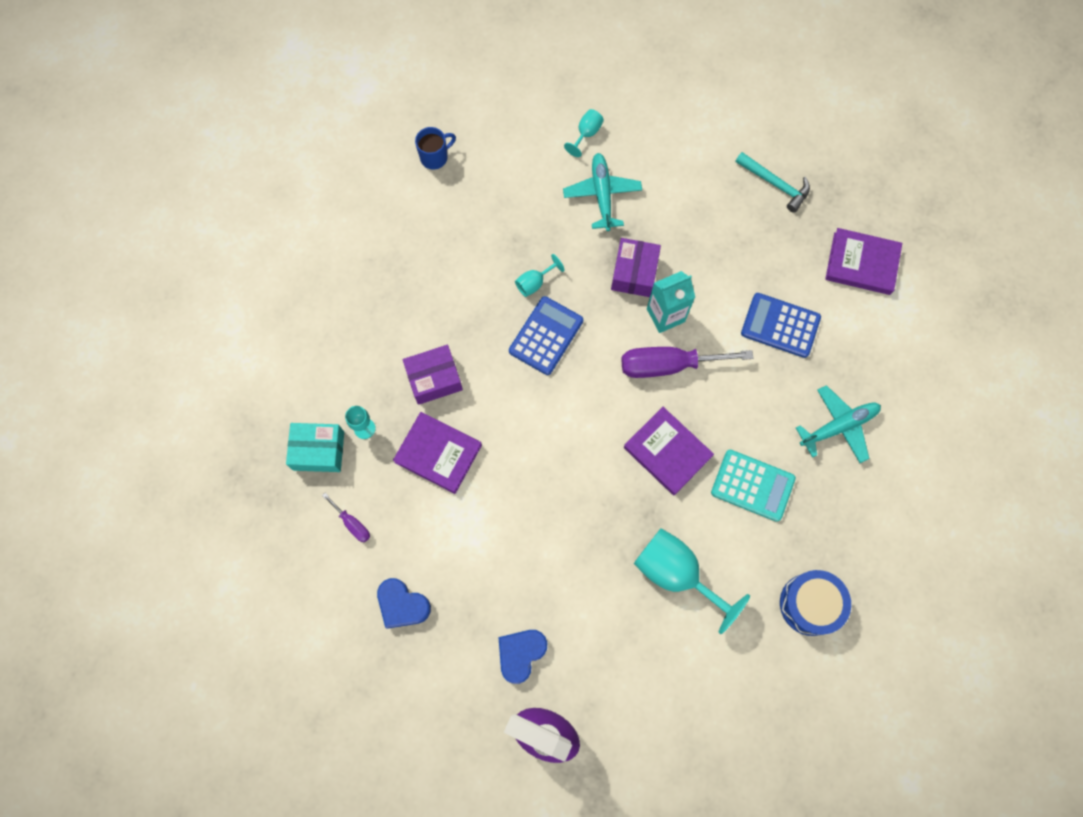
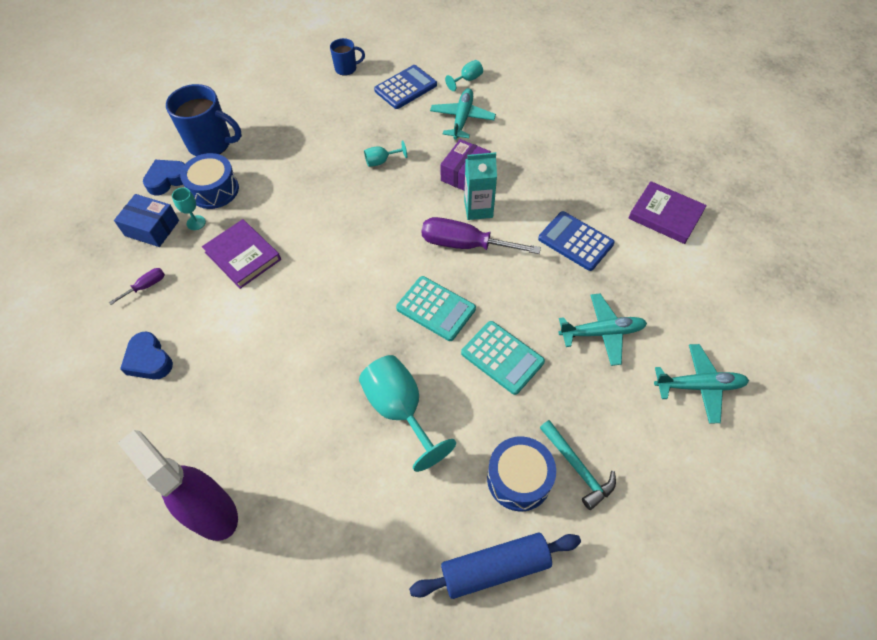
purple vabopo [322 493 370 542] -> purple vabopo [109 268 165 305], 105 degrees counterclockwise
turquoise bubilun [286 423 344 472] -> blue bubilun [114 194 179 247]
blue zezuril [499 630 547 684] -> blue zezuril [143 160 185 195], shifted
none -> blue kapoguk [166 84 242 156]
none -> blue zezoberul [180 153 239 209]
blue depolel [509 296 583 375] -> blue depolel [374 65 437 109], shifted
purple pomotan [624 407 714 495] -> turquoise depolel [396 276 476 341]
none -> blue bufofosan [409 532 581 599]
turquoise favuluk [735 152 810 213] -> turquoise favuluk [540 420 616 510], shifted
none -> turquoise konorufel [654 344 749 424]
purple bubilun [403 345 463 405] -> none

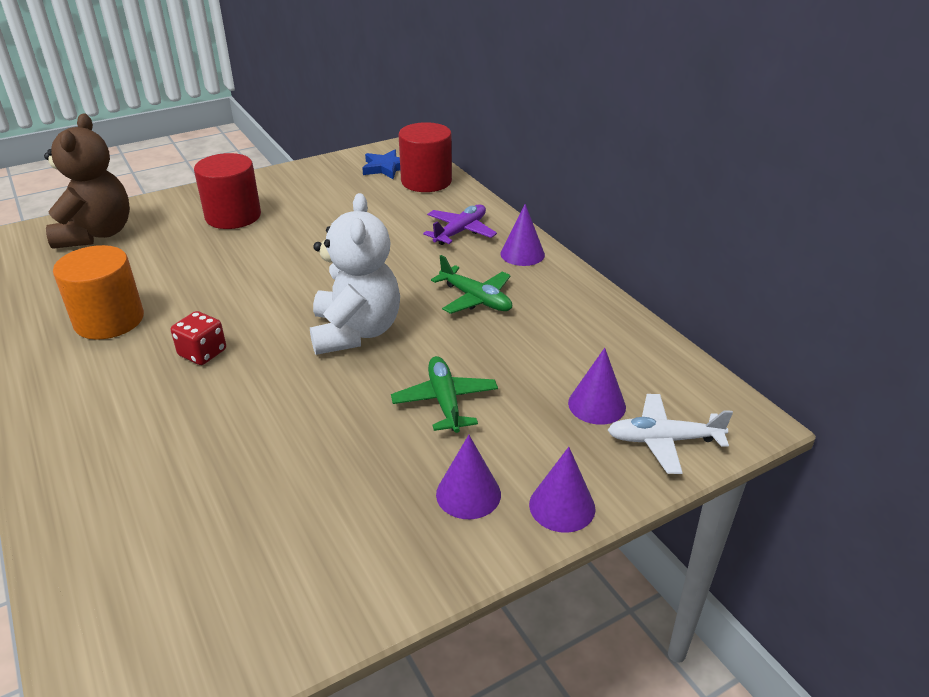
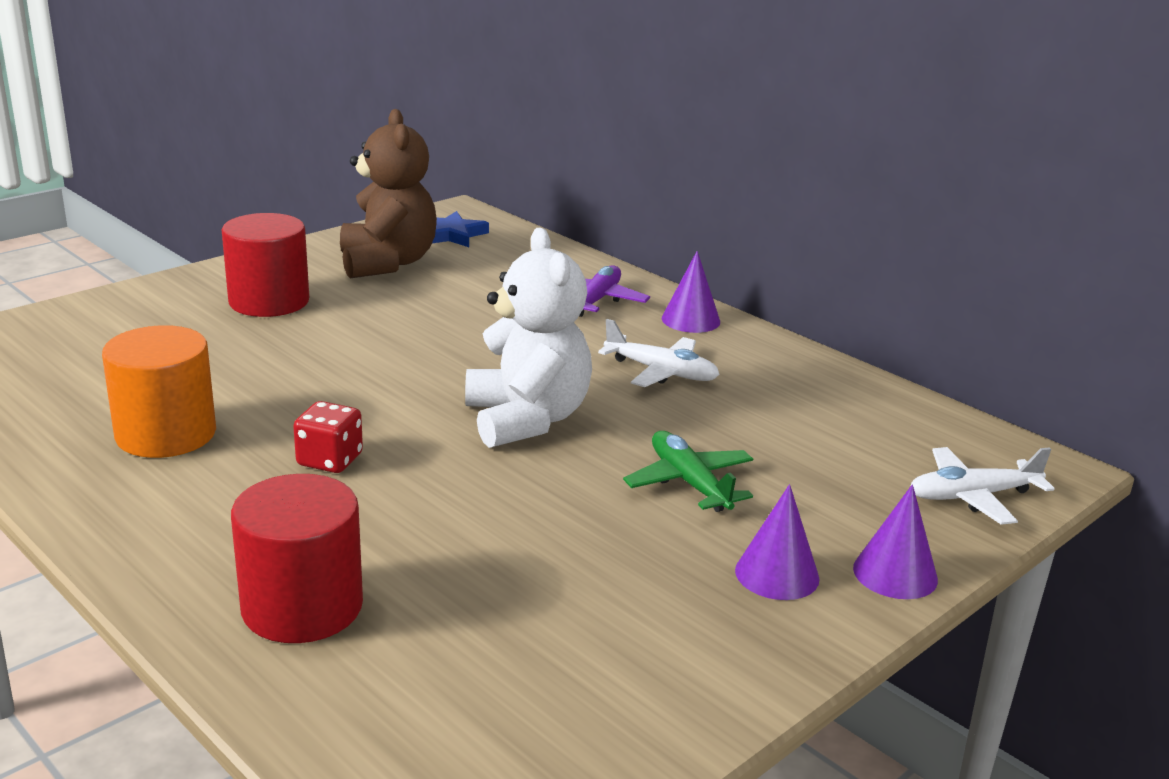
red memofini [399 122 452 192] -> red memofini [231 474 363 643], shifted
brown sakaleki [44 113 130 249] -> brown sakaleki [340 109 437 278], shifted
green konorufel [431 255 512 314] -> white konorufel [598 319 720 387]
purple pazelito [568 348 626 425] -> none

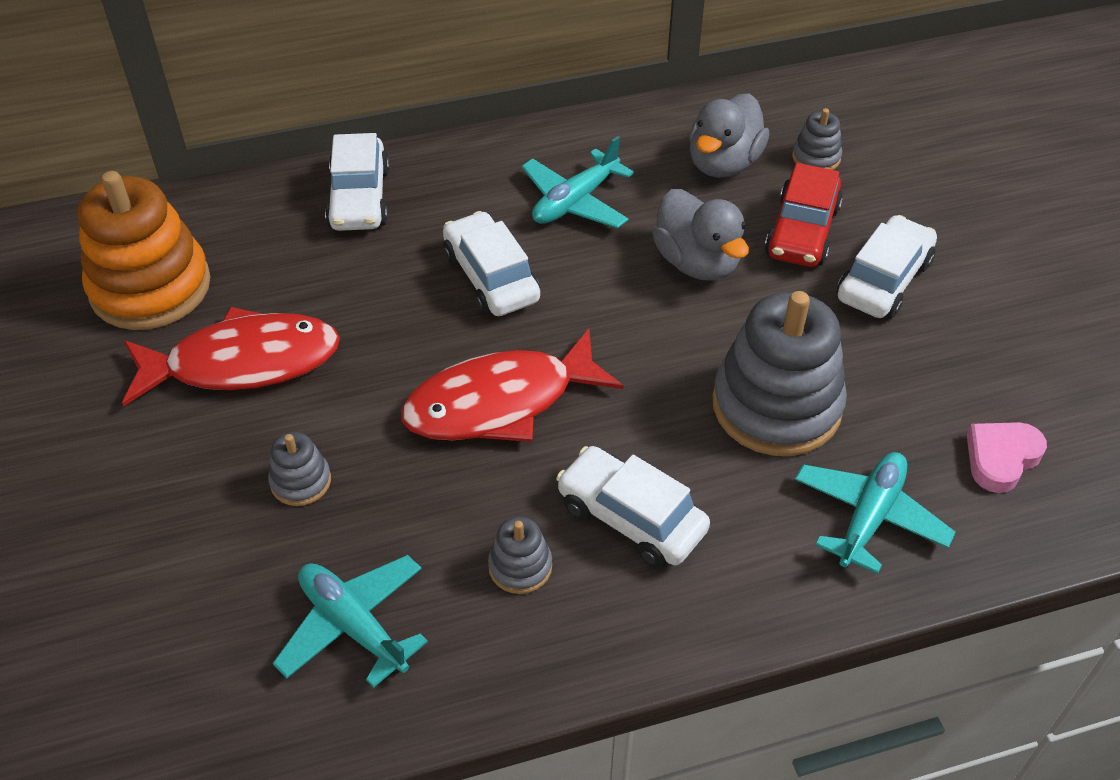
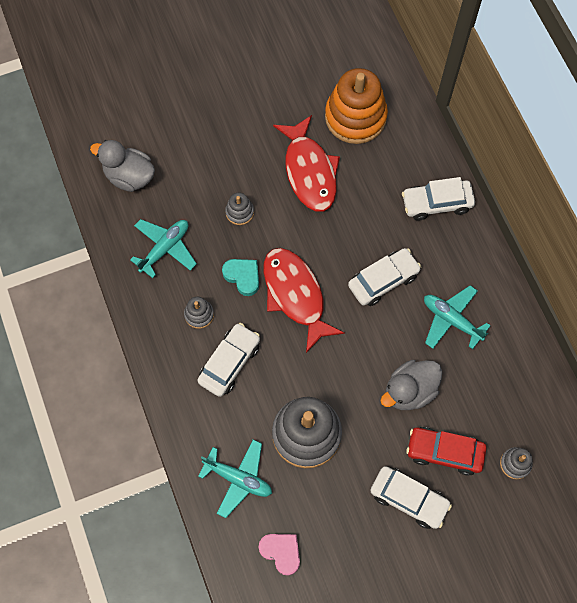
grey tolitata [689 93 770 178] -> grey tolitata [90 140 155 192], shifted
none -> turquoise zezuril [222 259 259 296]

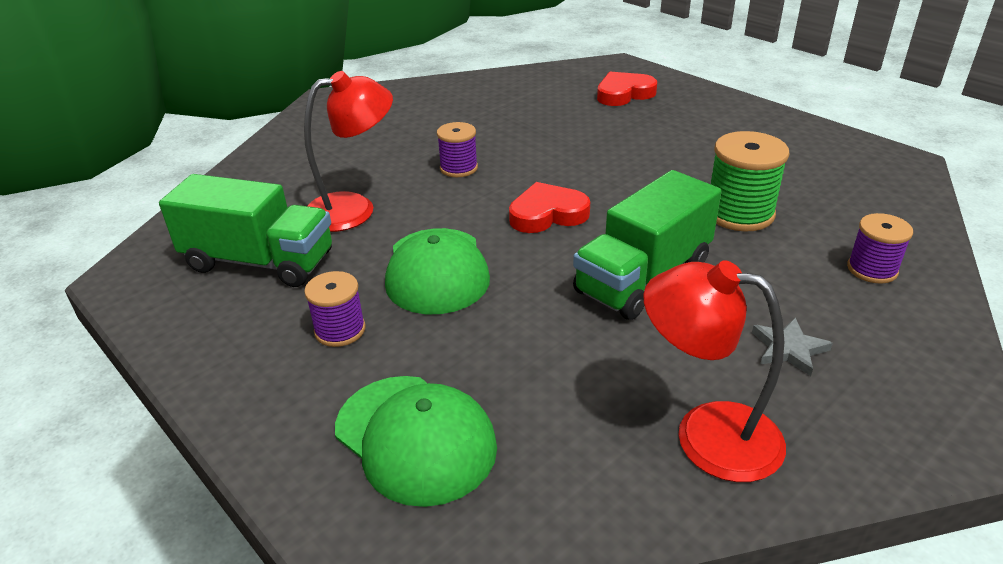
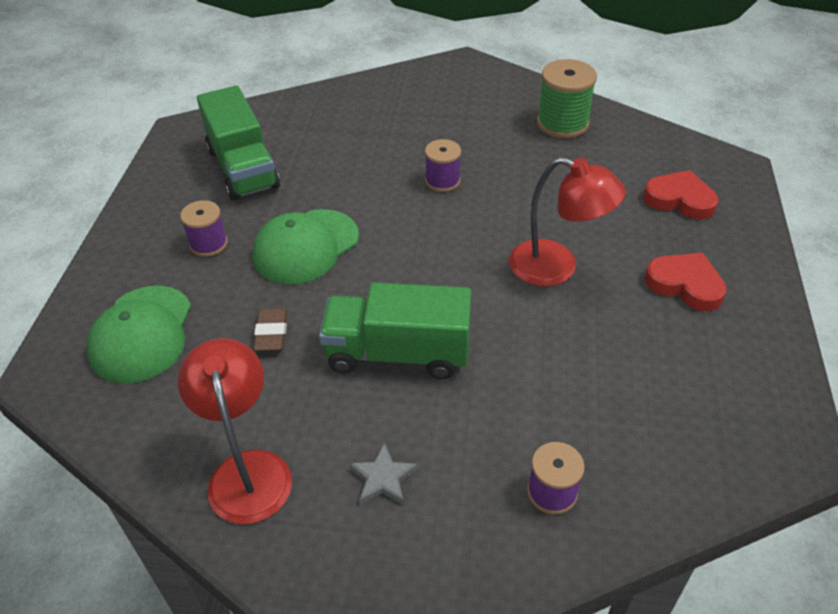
none -> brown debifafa [254 308 287 351]
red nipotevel [304 71 393 232] -> red nipotevel [509 157 626 286], shifted
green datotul [711 131 790 231] -> green datotul [537 59 597 138], shifted
red zezuril [509 182 590 233] -> red zezuril [645 253 727 311], shifted

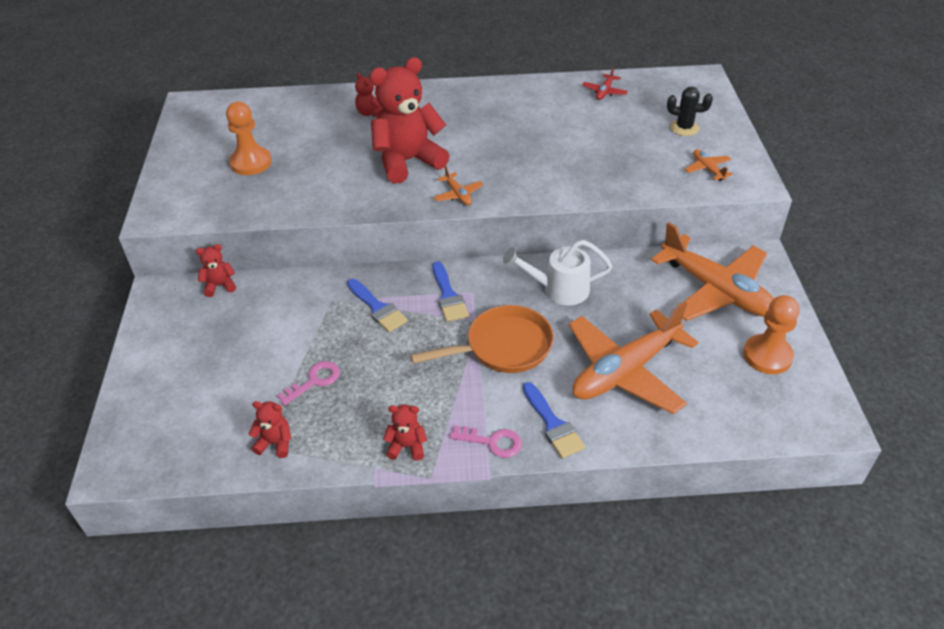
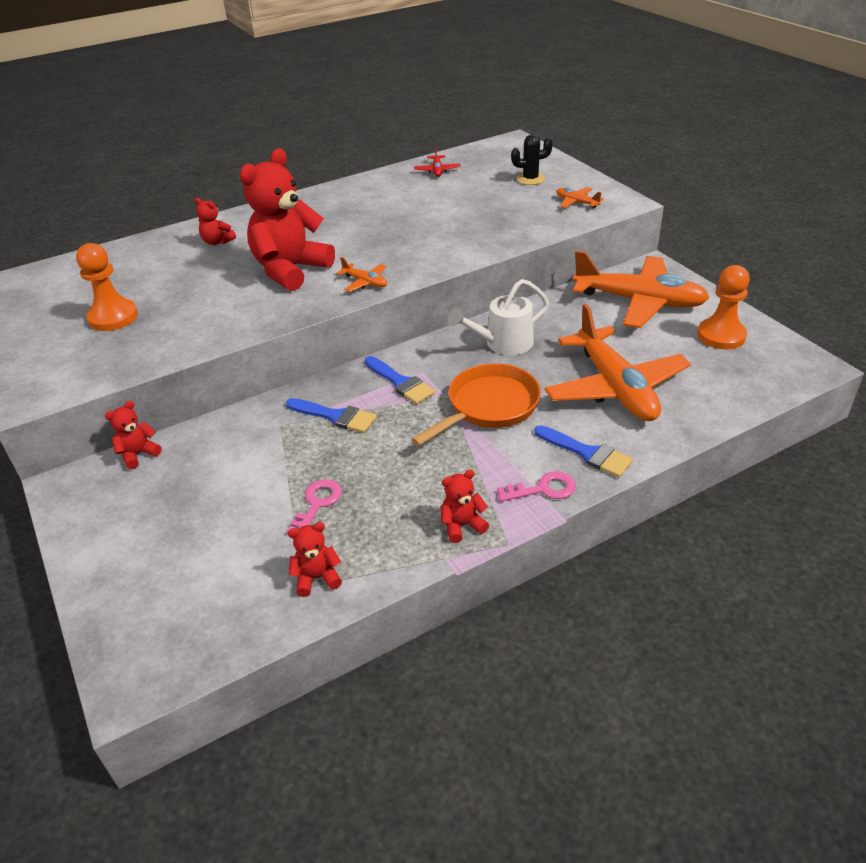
orange konorufel [569 301 699 414] -> orange konorufel [545 304 691 421], 45 degrees counterclockwise

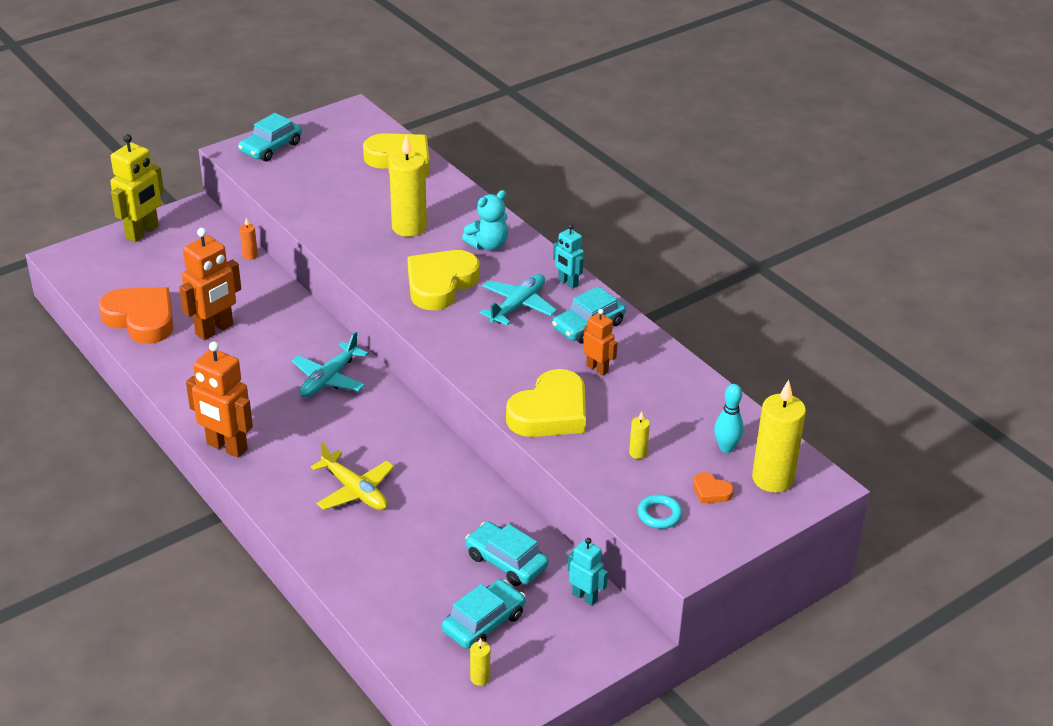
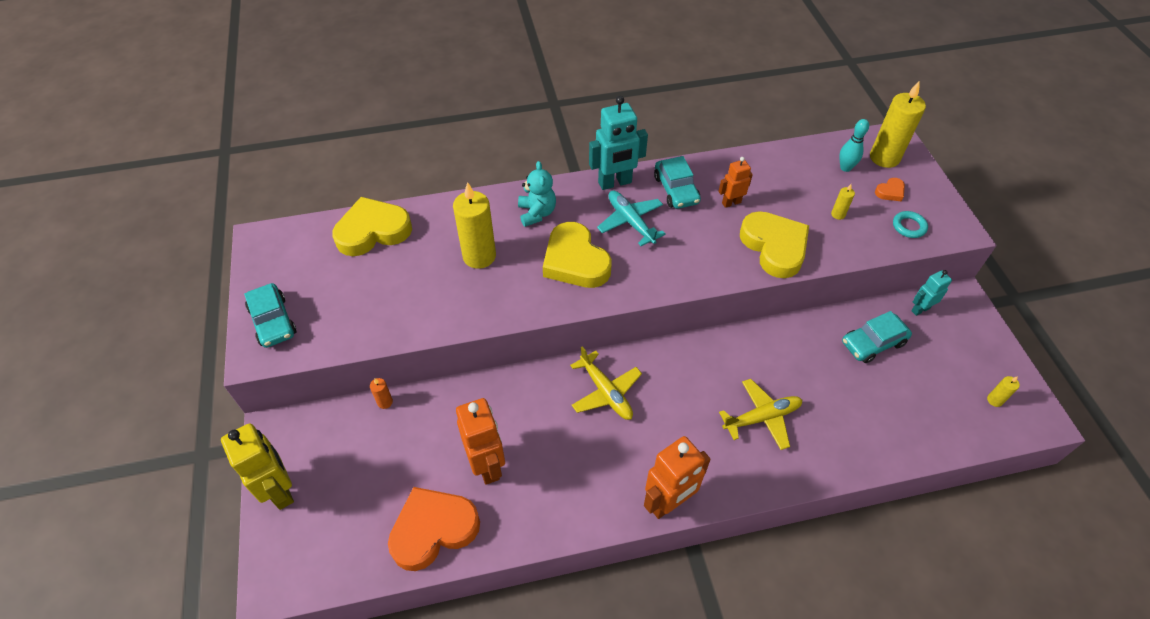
turquoise konorufel [292 332 369 397] -> yellow konorufel [570 346 642 420]
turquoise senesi [553 224 584 289] -> turquoise senesi [589 96 648 190], x1.77
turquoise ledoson [442 579 525 649] -> none

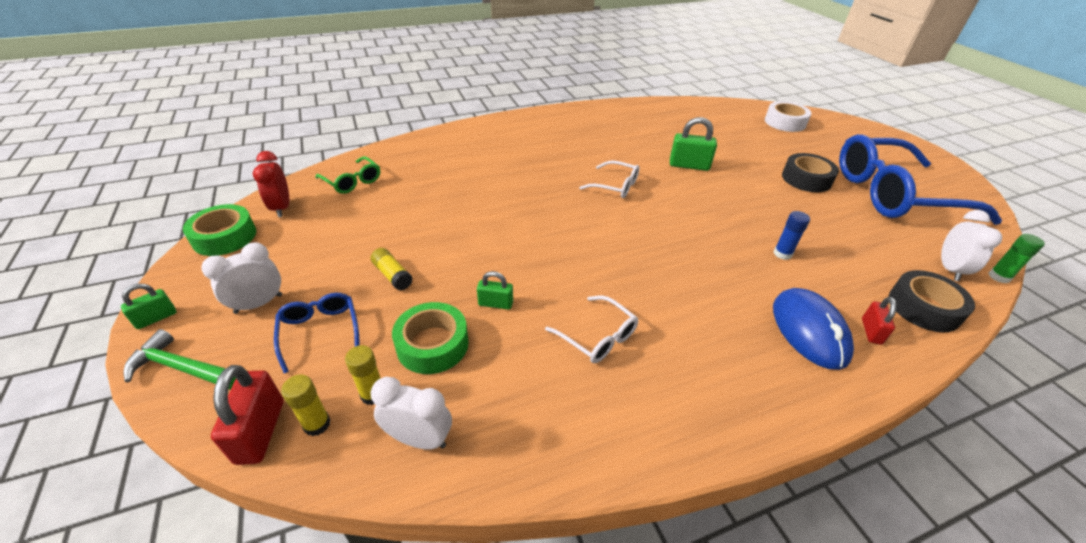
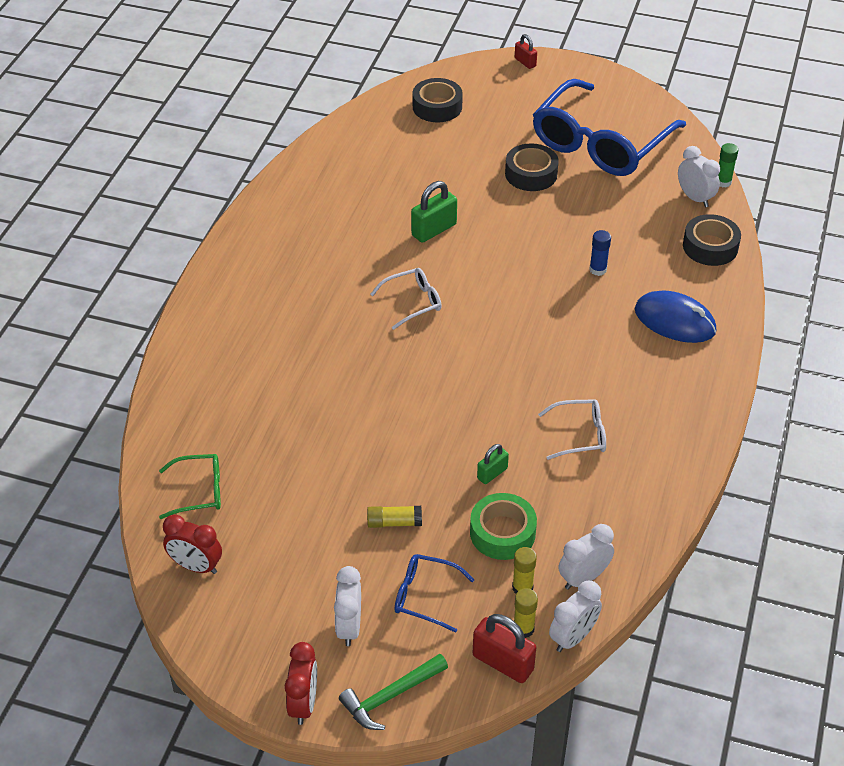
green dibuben [121 284 176 329] -> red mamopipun [285 642 317 725]
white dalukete [765 101 812 132] -> black dalukete [413 78 463 122]
red dibuben [862 297 897 345] -> red dibuben [515 34 537 69], shifted
none -> white mamopipun [549 581 602 652]
green dalukete [183 204 256 256] -> none

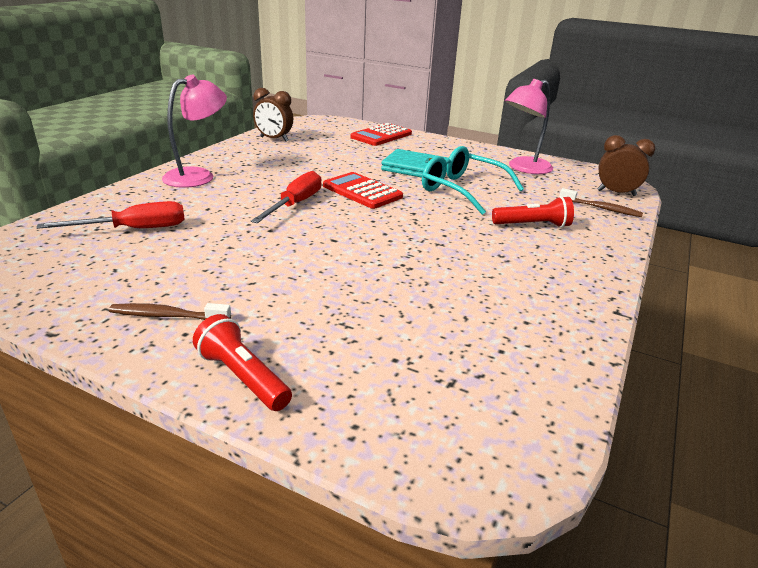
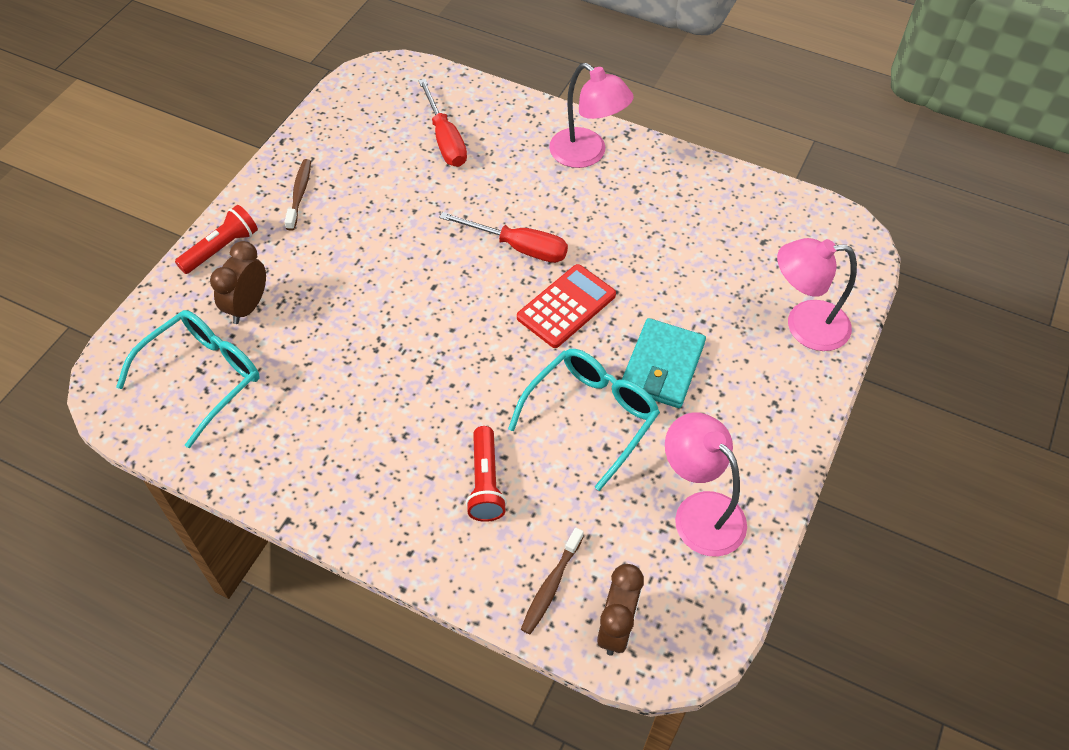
none -> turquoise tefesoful [116 310 260 448]
brown mamopipun [253 88 293 142] -> brown mamopipun [210 241 266 324], shifted
red depolel [350 123 412 146] -> pink nipotevel [777 238 857 351]

